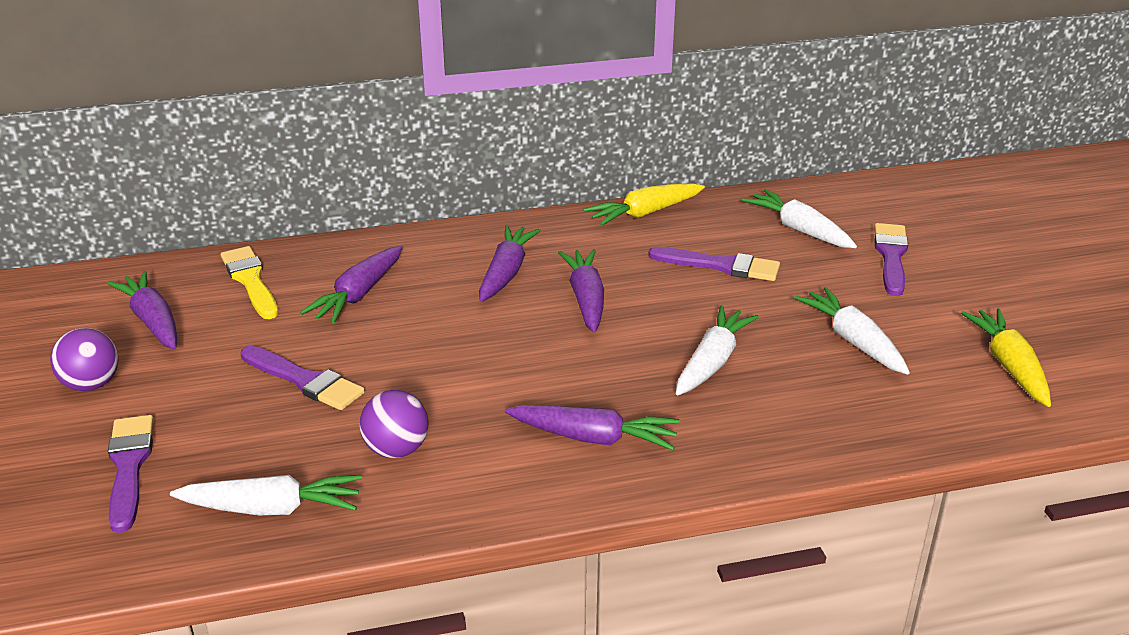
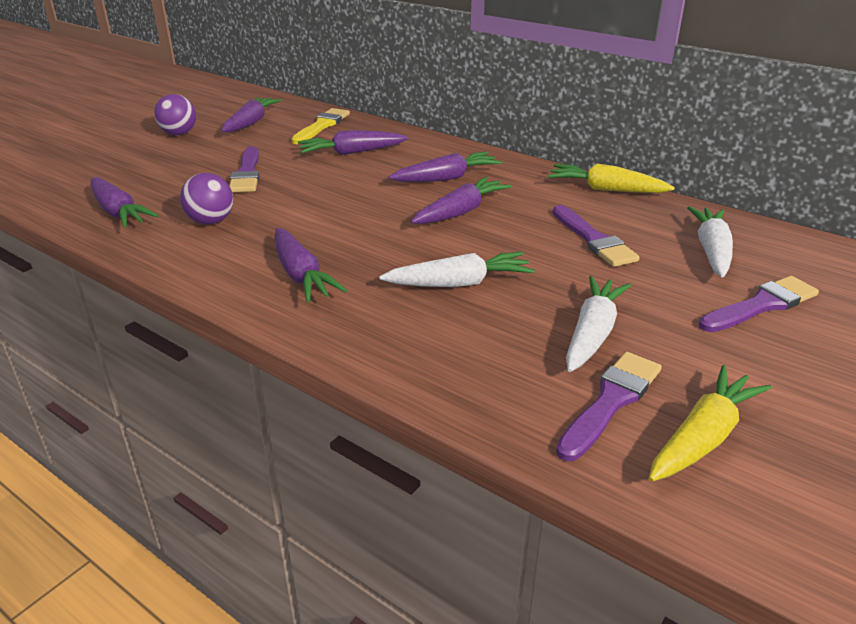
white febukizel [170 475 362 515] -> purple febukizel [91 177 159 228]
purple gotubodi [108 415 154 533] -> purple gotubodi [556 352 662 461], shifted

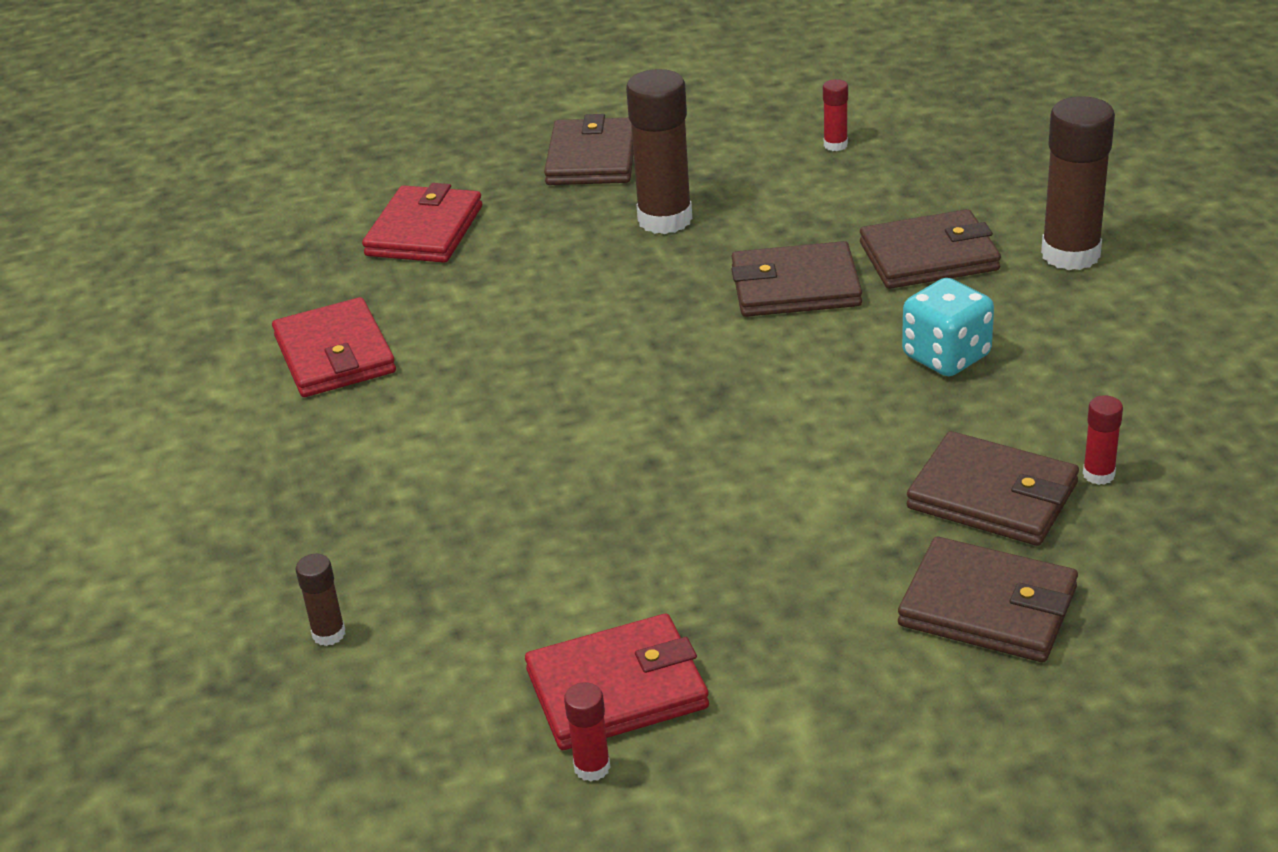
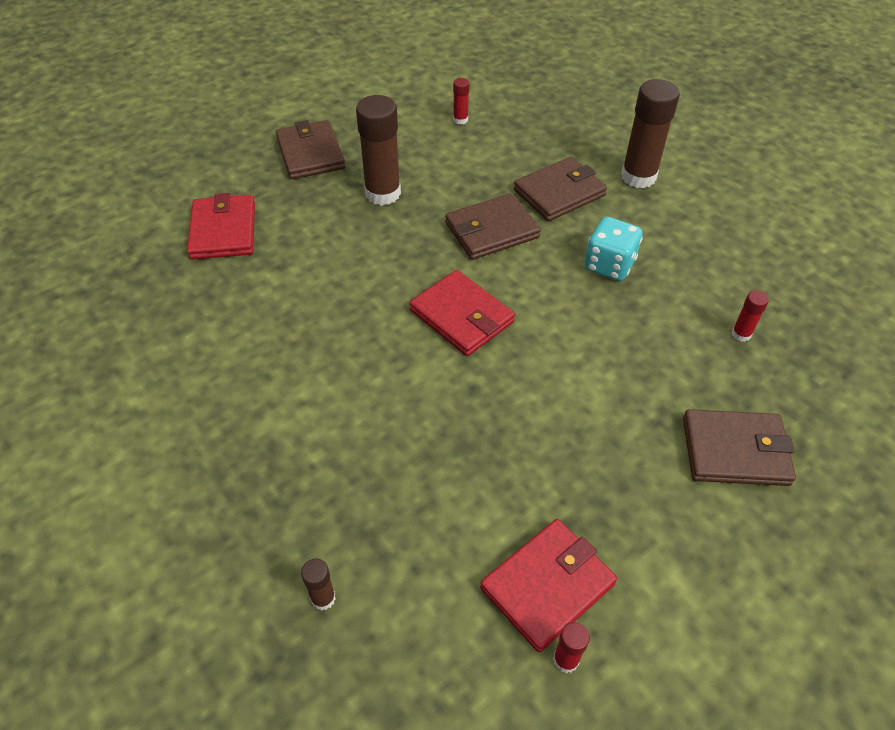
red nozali [272 297 396 397] -> red nozali [409 270 515 356], shifted
brown nozali [907 431 1079 546] -> none

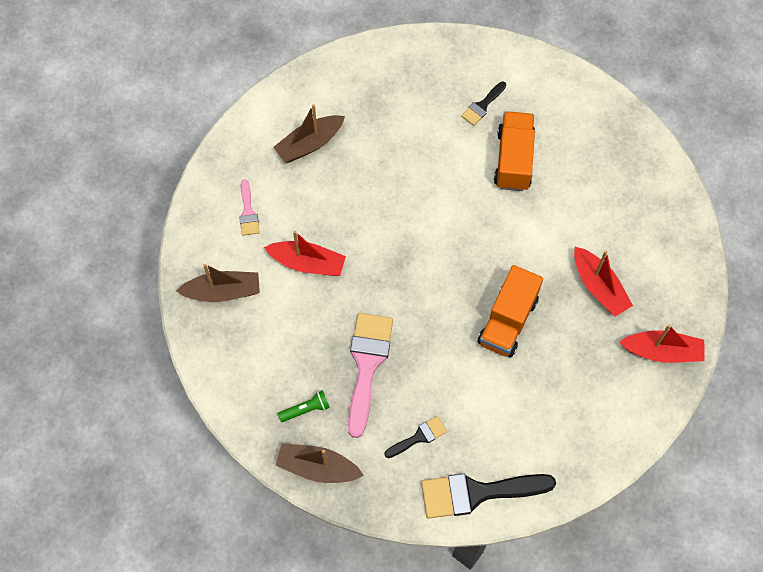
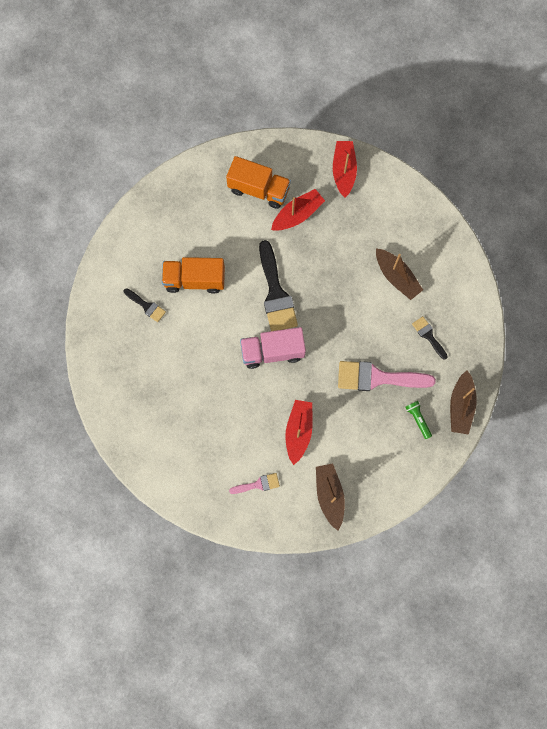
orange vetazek [478 265 543 357] -> orange vetazek [226 156 291 209], shifted
none -> pink vetazek [240 327 306 369]
black gotubodi [421 473 556 518] -> black gotubodi [259 240 298 331], shifted
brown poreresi [273 104 345 163] -> brown poreresi [376 248 423 300], shifted

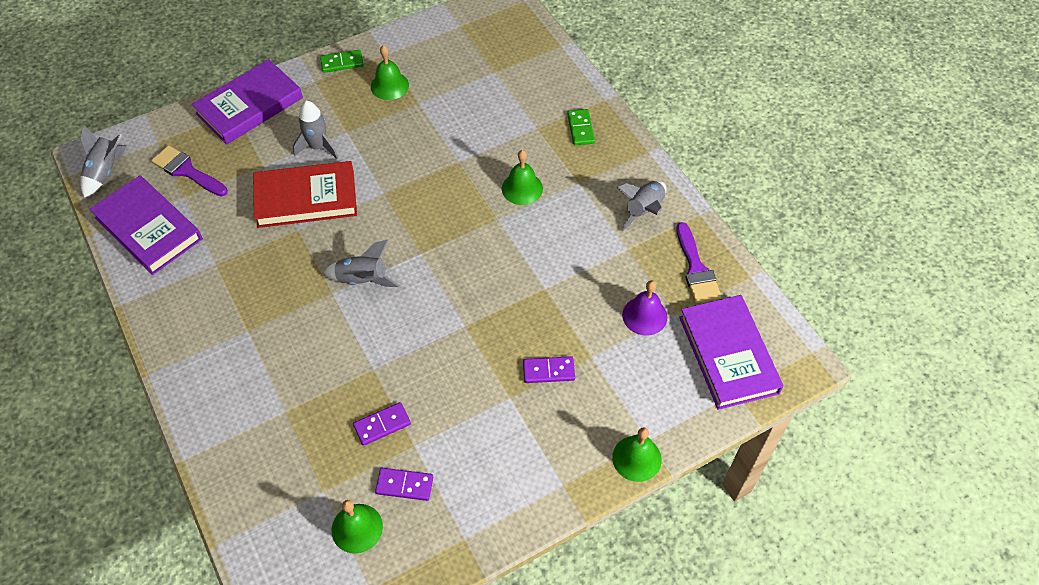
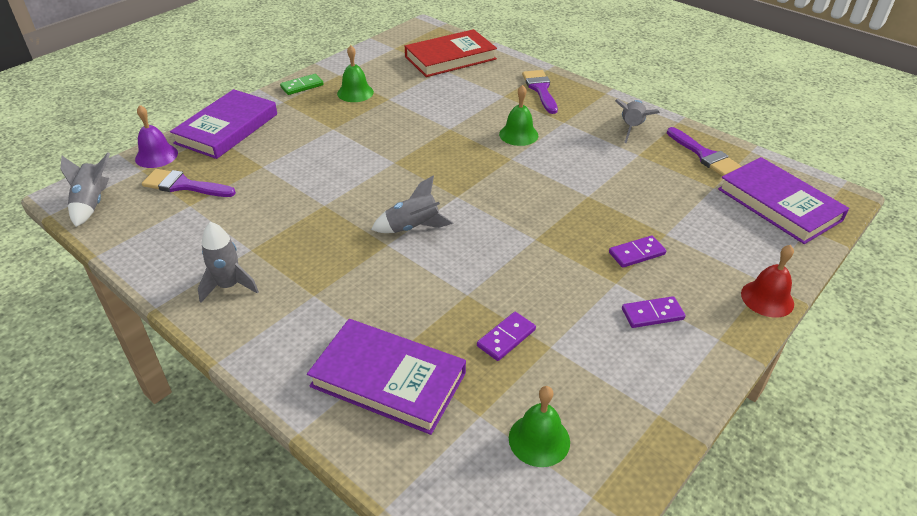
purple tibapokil [622 280 668 335] -> purple tibapokil [135 105 178 168], shifted
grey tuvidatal [293 101 338 159] -> grey tuvidatal [198 222 259 303], shifted
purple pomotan [90 175 203 275] -> purple pomotan [307 319 466 435], shifted
red pomotan [253 161 357 228] -> red pomotan [405 29 497 77], shifted
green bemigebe [567 109 595 145] -> purple gotubodi [522 70 558 114]
purple bemigebe [375 468 433 501] -> purple bemigebe [622 296 685 328], shifted
green tibapokil [612 427 662 482] -> red tibapokil [741 245 794 318]

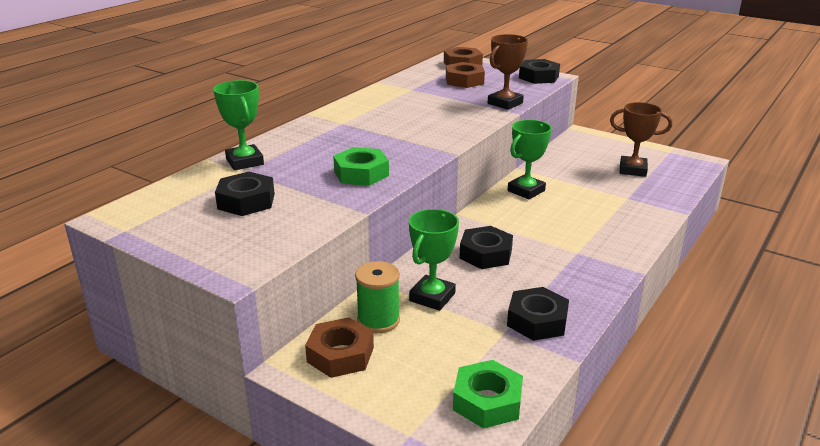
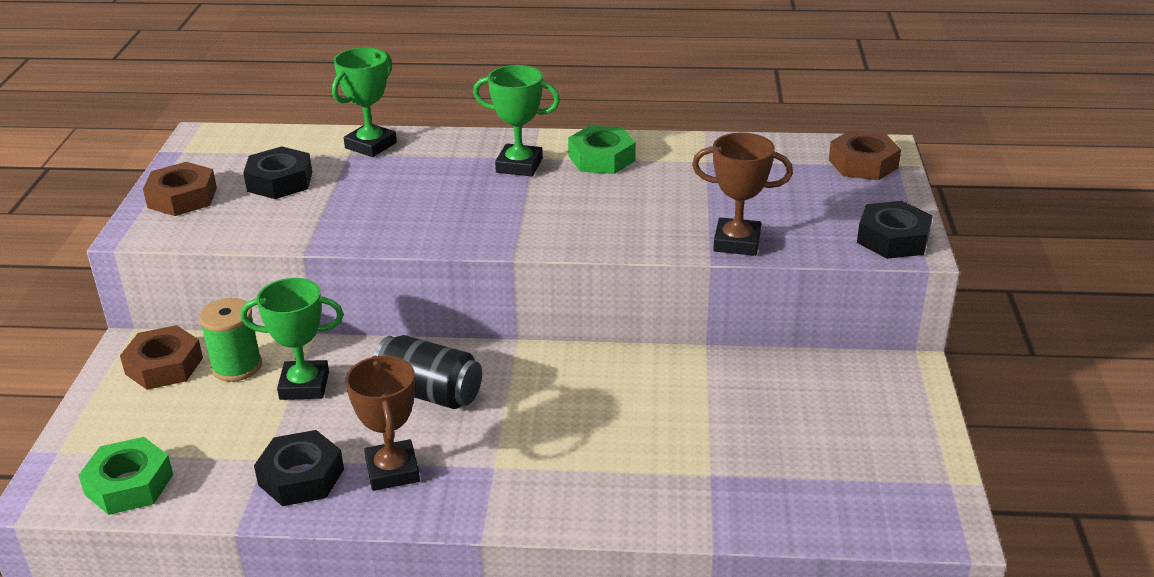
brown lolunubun [446 62 485 88] -> brown lolunubun [143 162 217 216], shifted
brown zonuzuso [610 102 672 177] -> brown zonuzuso [346 355 420 491], shifted
black lolunubun [459 226 513 269] -> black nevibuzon [373 335 482 409]
green zonuzuso [508 120 552 199] -> green zonuzuso [473 65 560 176], shifted
green lolunubun [333 147 389 186] -> green lolunubun [568 125 636 174], shifted

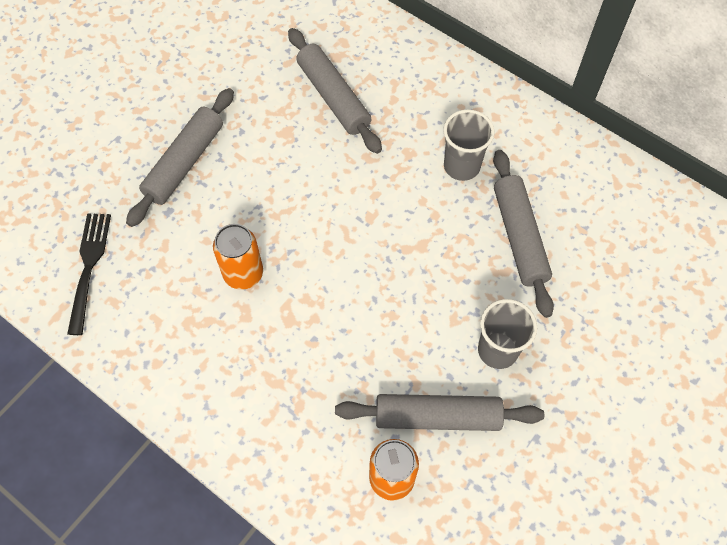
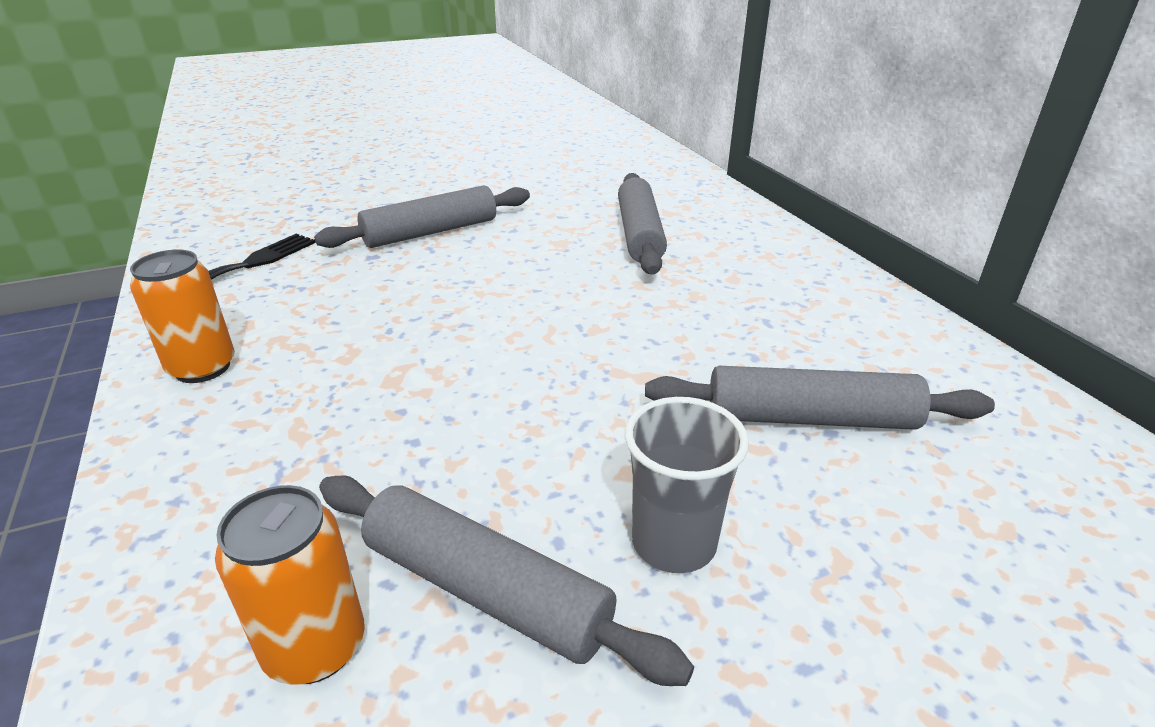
orange nevibuzon [213 224 263 290] -> orange nevibuzon [130 249 235 383], shifted
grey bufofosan [493 150 554 318] -> grey bufofosan [645 366 995 430], 75 degrees clockwise
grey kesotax [443 109 495 181] -> none

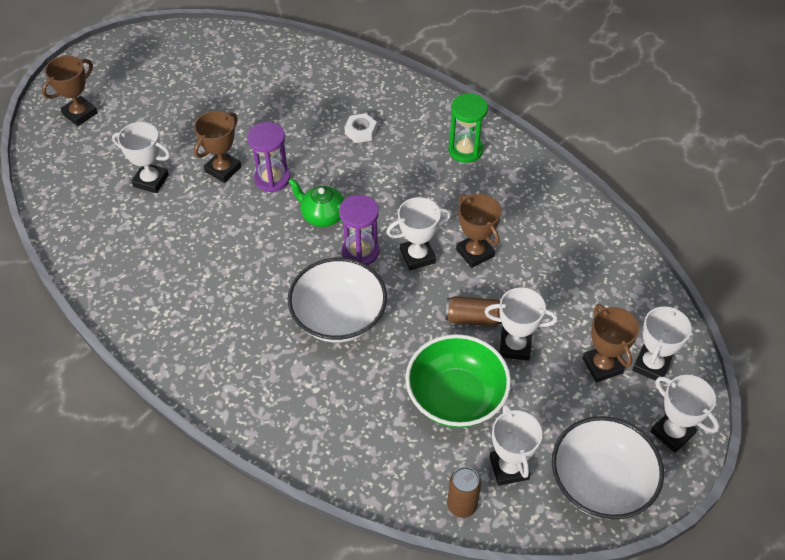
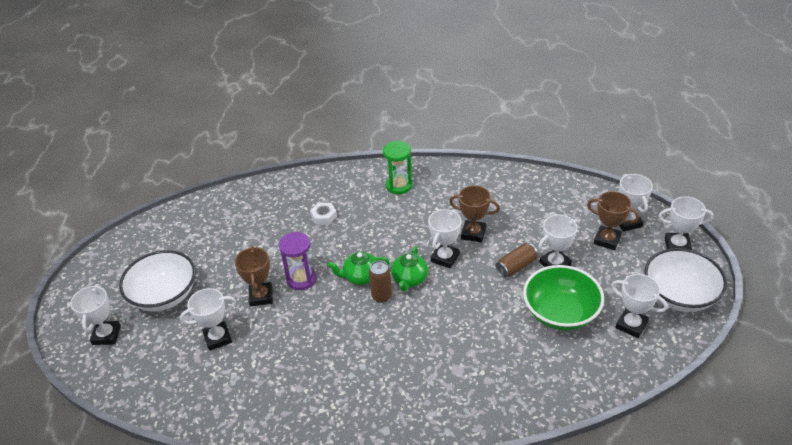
brown zonuzuso [42 56 98 126] -> white zonuzuso [70 284 121 345]
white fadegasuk [288 258 387 342] -> white fadegasuk [119 250 196 311], shifted
brown nevibuzon [447 467 481 518] -> brown nevibuzon [369 261 392 303], shifted
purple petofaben [339 195 380 265] -> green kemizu [391 246 428 291]

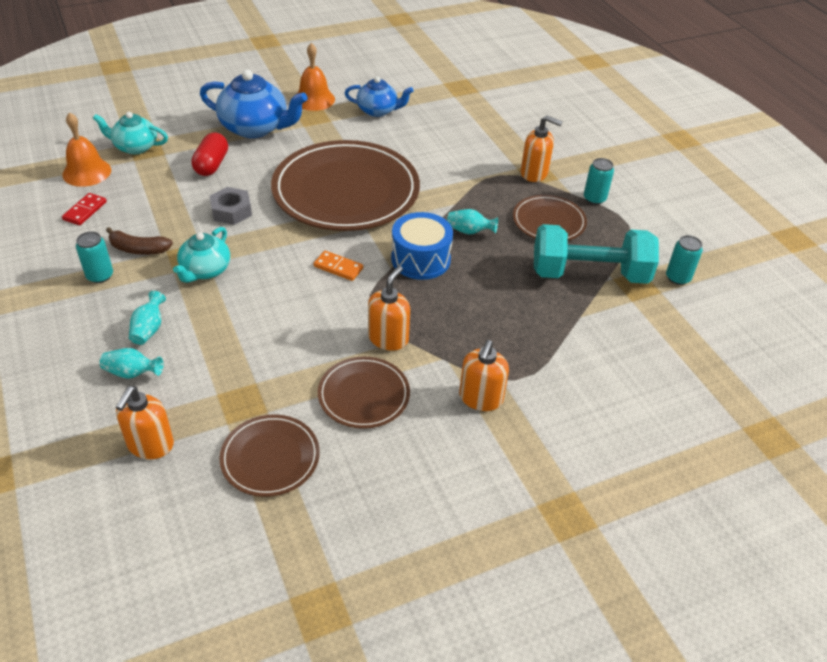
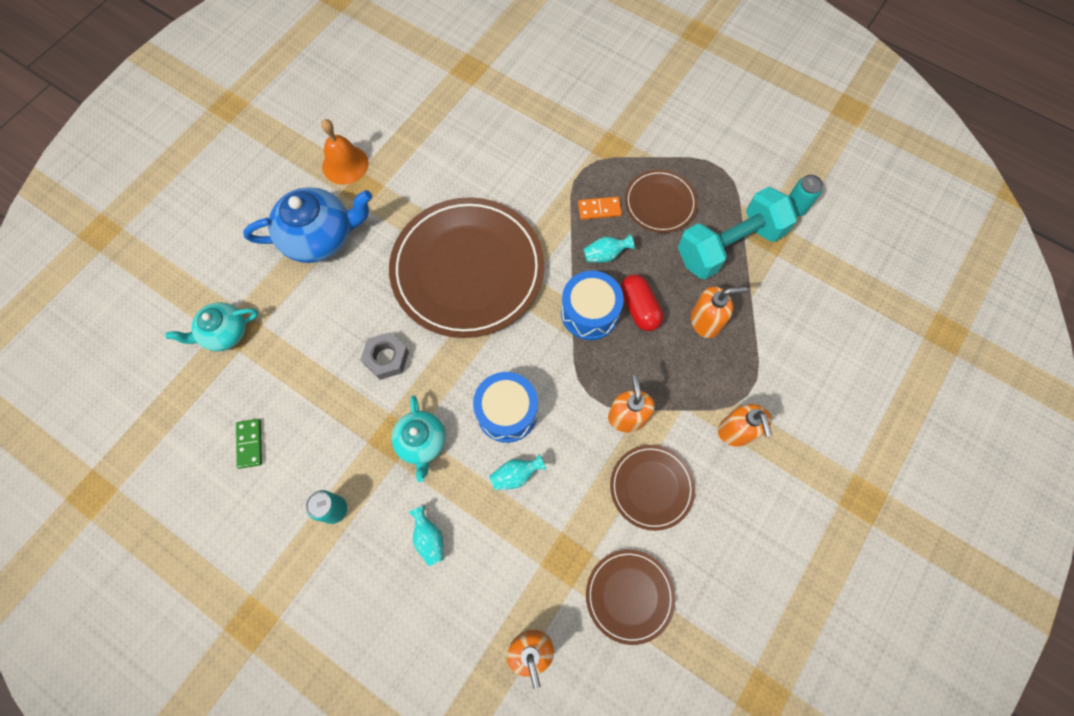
red bemigebe [62 193 107 225] -> green bemigebe [236 419 262 469]
none -> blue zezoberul [473 372 538 443]
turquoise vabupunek [100 348 164 379] -> turquoise vabupunek [489 454 546 491], shifted
orange bemigebe [314 251 363 281] -> orange bemigebe [578 197 622 220], shifted
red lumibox [191 133 228 176] -> red lumibox [620 274 663 331], shifted
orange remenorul [521 115 563 182] -> orange remenorul [691 286 747 338], shifted
orange tibapokil [62 112 111 187] -> none
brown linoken [106 227 173 255] -> none
blue kemizu [344 76 413 117] -> none
turquoise nevibuzon [584 158 614 205] -> none

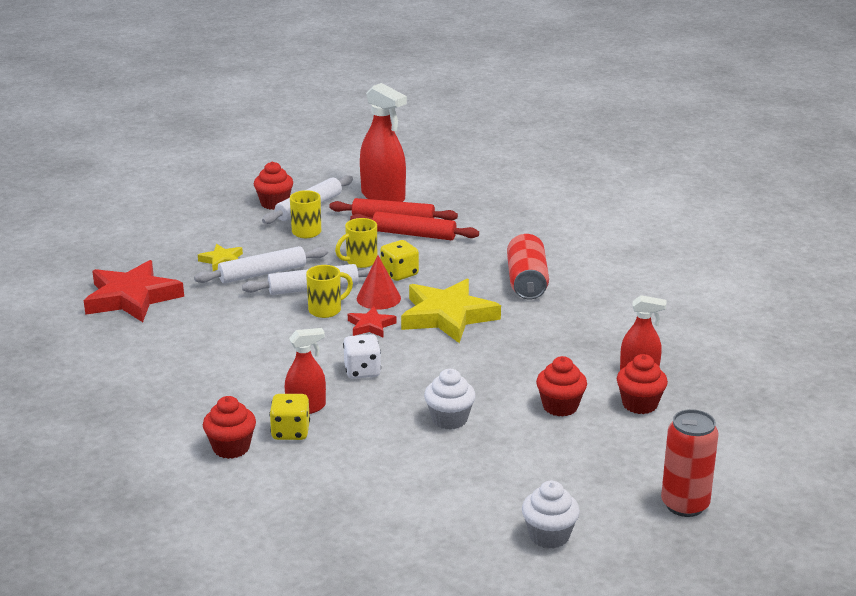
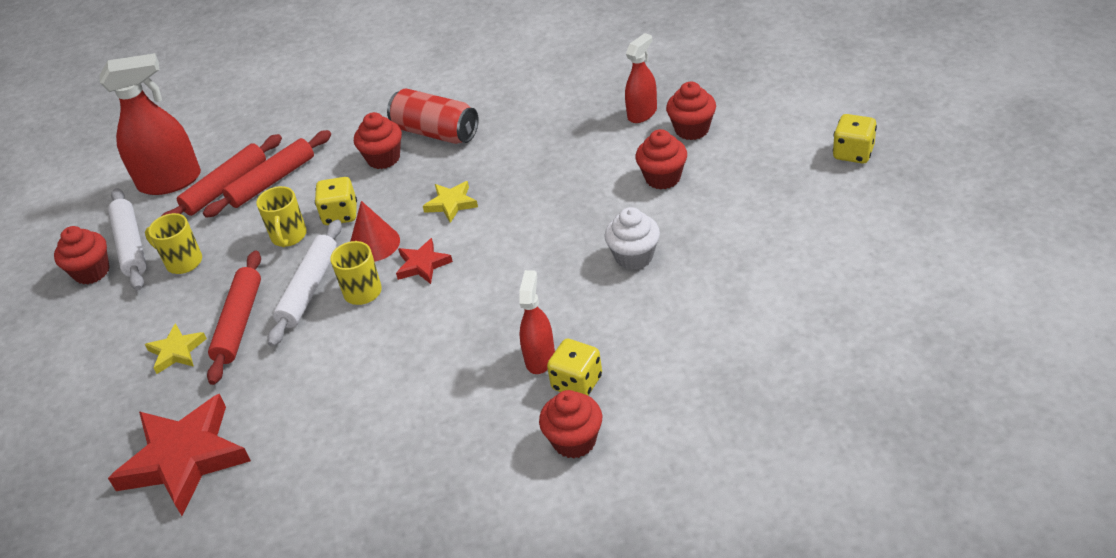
white bufofosan [194 246 328 283] -> red bufofosan [207 251 261 385]
none -> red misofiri [354 112 402 169]
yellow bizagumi [401 279 501 343] -> yellow bizagumi [423 181 478 223], x0.49
red nevibuzon [661 409 719 517] -> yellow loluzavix [833 114 877 164]
white loluzavix [343 334 381 379] -> none
white misofiri [522 481 580 549] -> none

